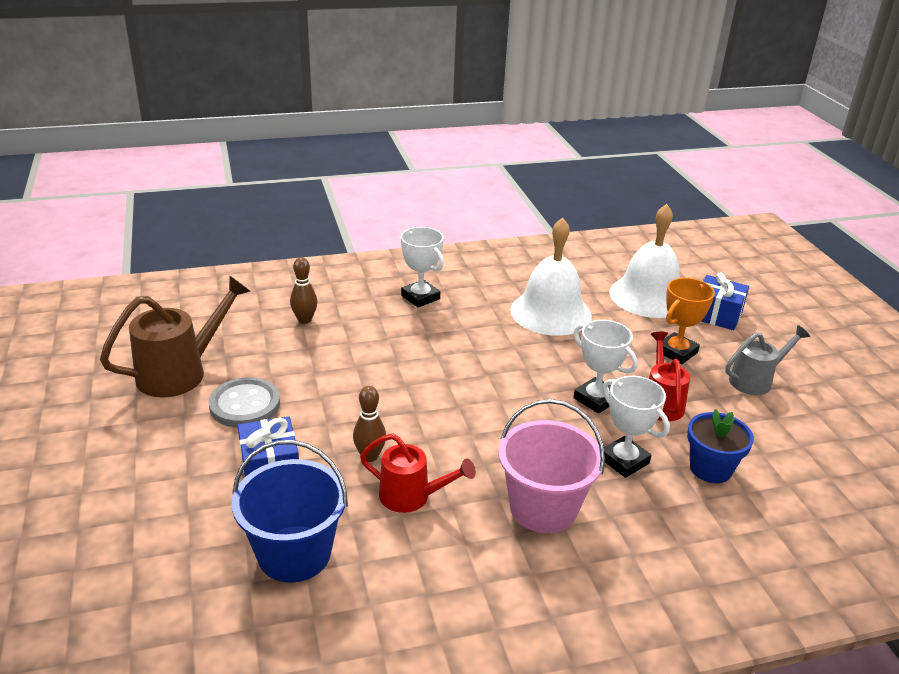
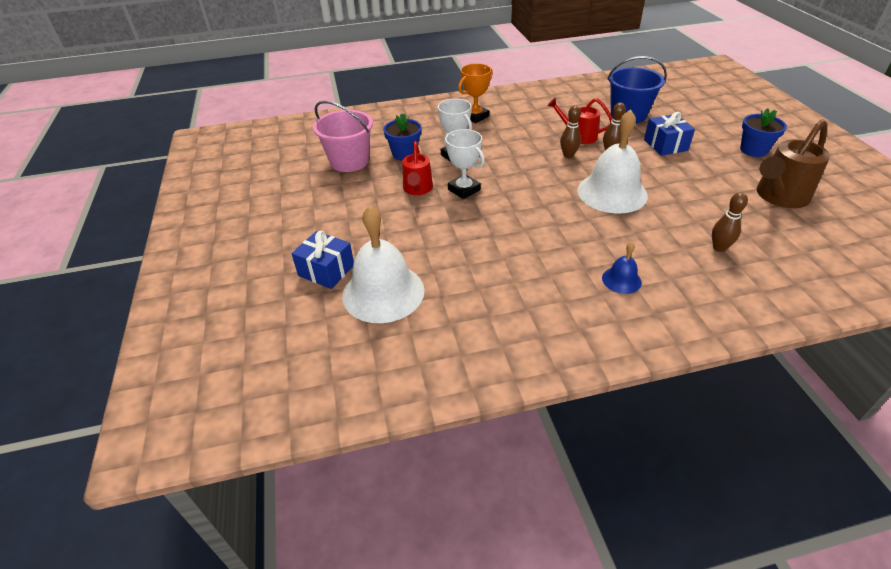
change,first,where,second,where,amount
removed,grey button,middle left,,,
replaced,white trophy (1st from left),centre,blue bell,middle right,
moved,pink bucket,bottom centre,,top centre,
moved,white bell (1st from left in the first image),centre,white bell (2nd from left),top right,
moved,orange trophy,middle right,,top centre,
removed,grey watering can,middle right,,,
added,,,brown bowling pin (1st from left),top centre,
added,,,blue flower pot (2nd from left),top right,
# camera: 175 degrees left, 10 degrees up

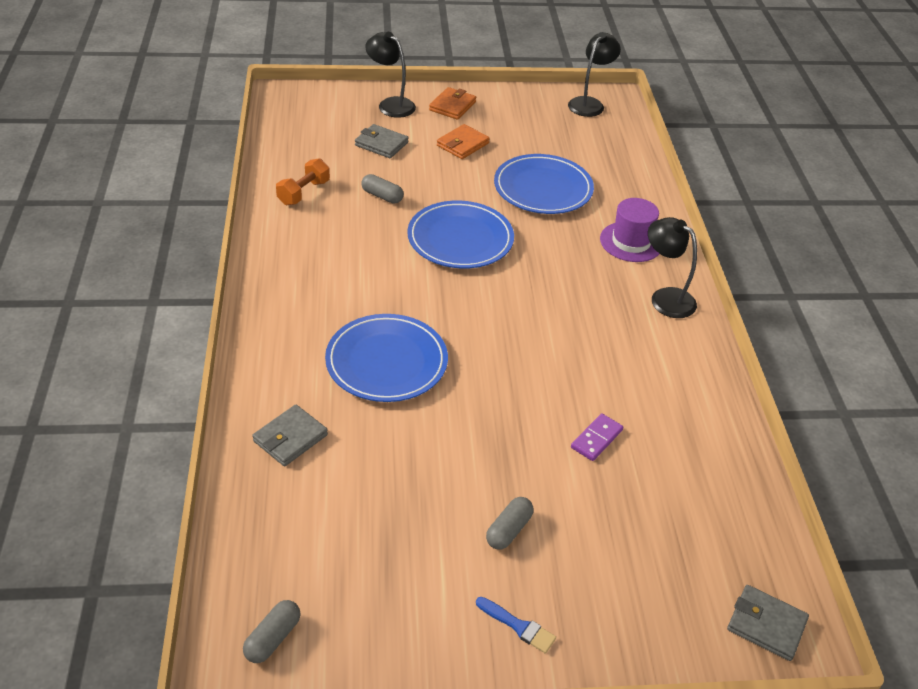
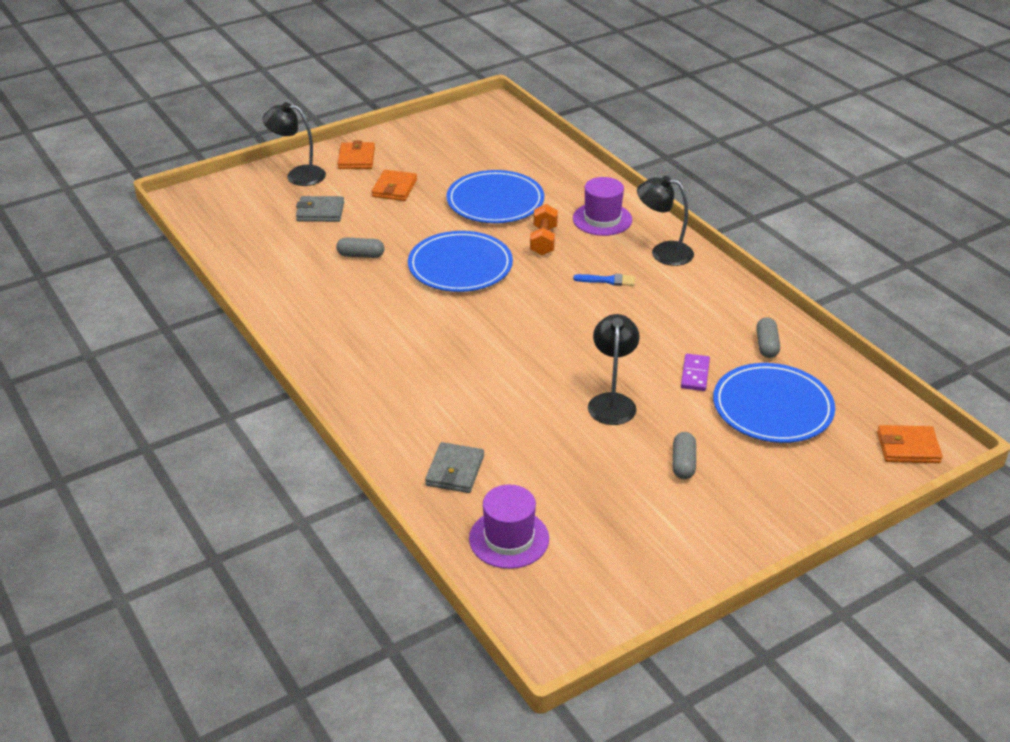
change,first,where,second,where,amount
moved,grey capsule (1st from left in the first image),bottom left,grey capsule (3rd from left),middle right,
moved,orange dumbbell,top left,,top centre,
moved,blue plate (1st from left in the first image),centre,blue plate (3rd from left),middle right,
moved,blue brush,bottom centre,,centre,
moved,black lamp (2nd from left),top centre,,centre,
recoloured,grey wallet (3rd from left),bottom right,orange wallet (3rd from left),middle right,
added,,,purple hat (1st from left),bottom centre,
# camera: 25 degrees left, 5 degrees down

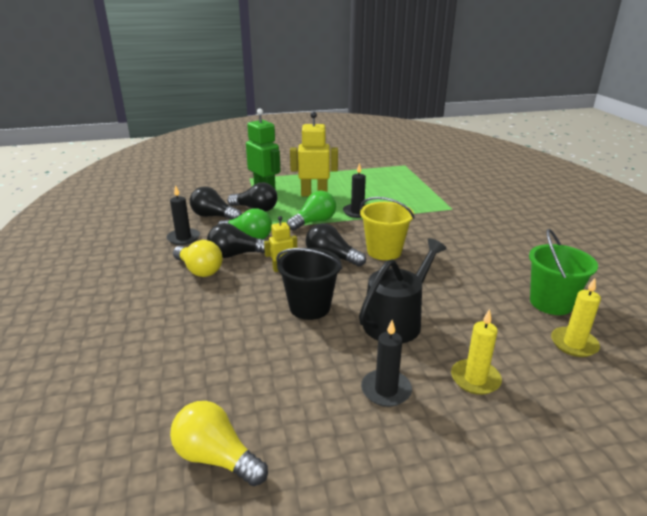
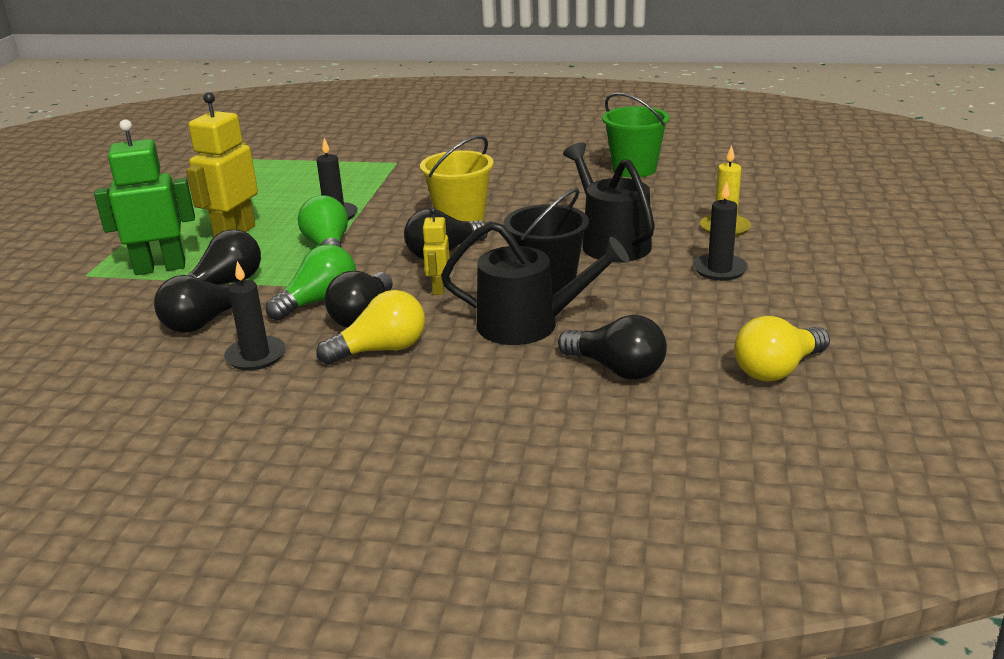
change,first,where,second,where,amount
removed,yellow candle (2nd from left),middle right,,,
added,,,black watering can (1st from left),centre,
added,,,black light bulb (5th from left),centre,
# camera: 65 degrees left, 0 degrees up

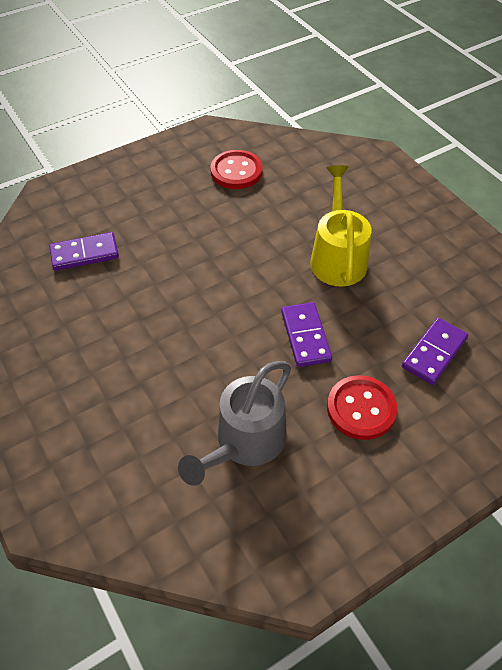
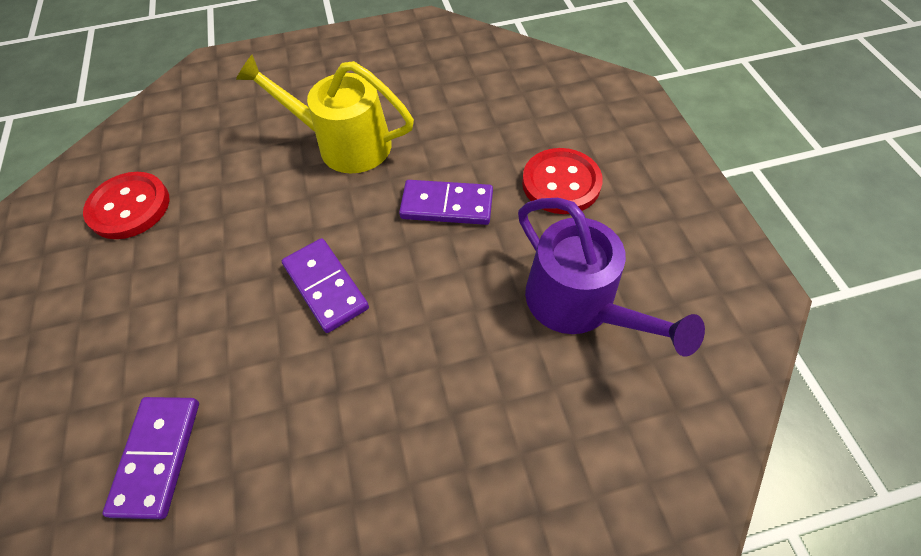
change,first,where,second,where,amount
recoloured,grey watering can,centre,purple watering can,centre,
moved,purple domino (3rd from left in the first image),middle right,purple domino (2nd from left),centre,
# camera: 70 degrees left, 5 degrees up

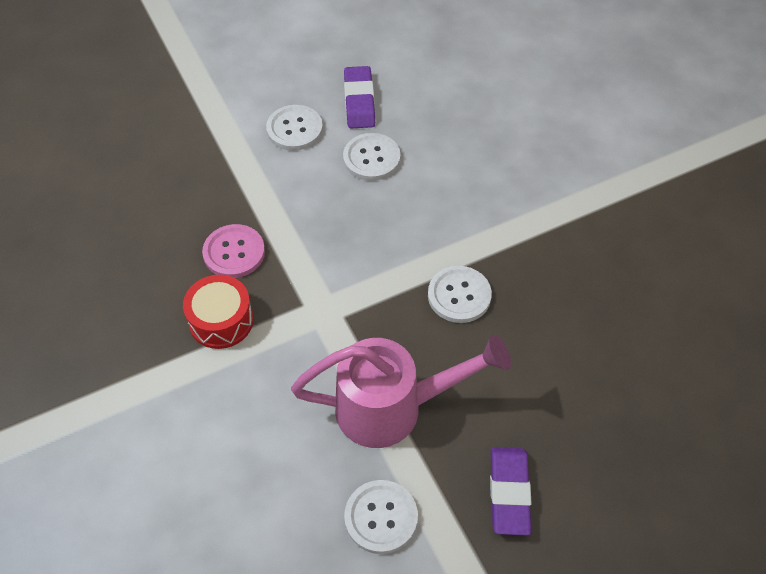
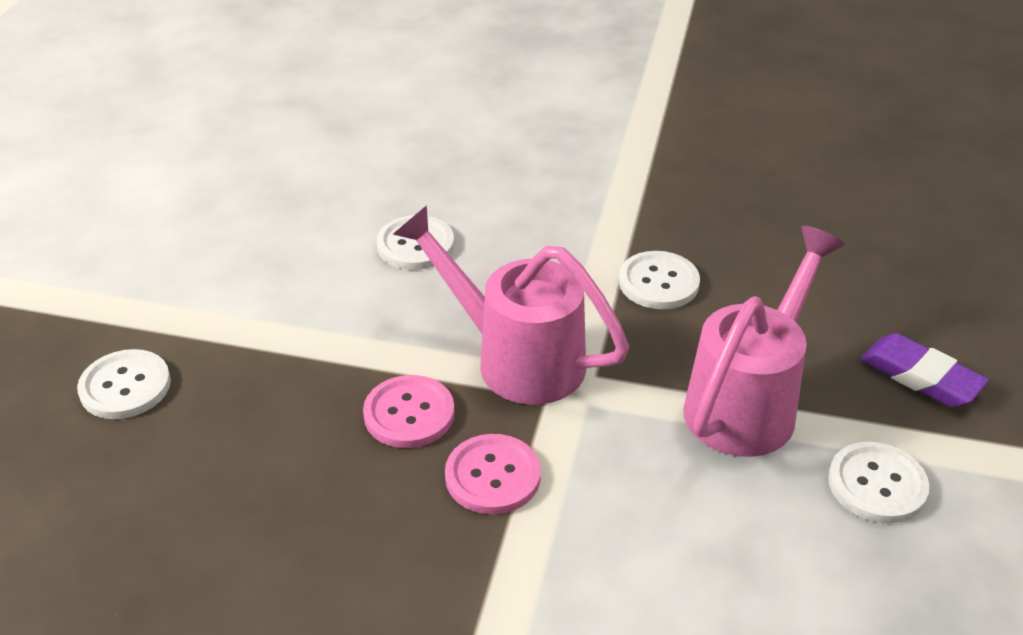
change,first,where,second,where,amount
replaced,red drum,middle left,pink button (2nd from left),bottom centre,
moved,white button (1st from left),top centre,,middle left,
removed,purple eraser (1st from left),top centre,,,
added,,,pink watering can (1st from left),centre,
# camera: 50 degrees left, 15 degrees down

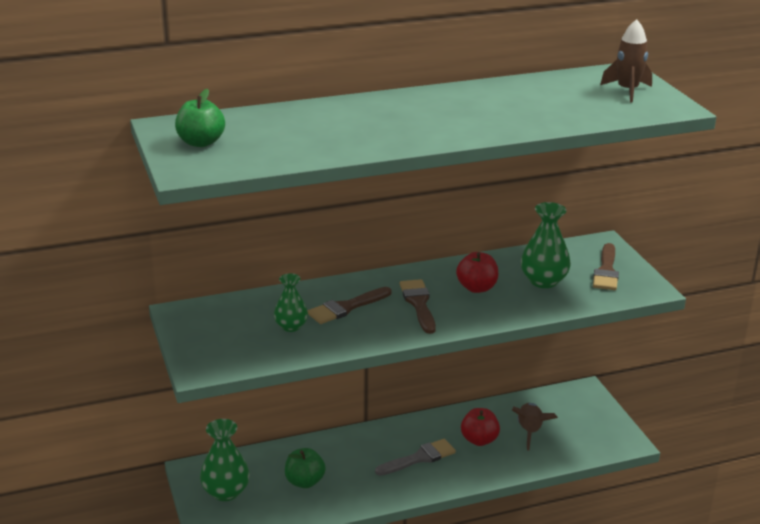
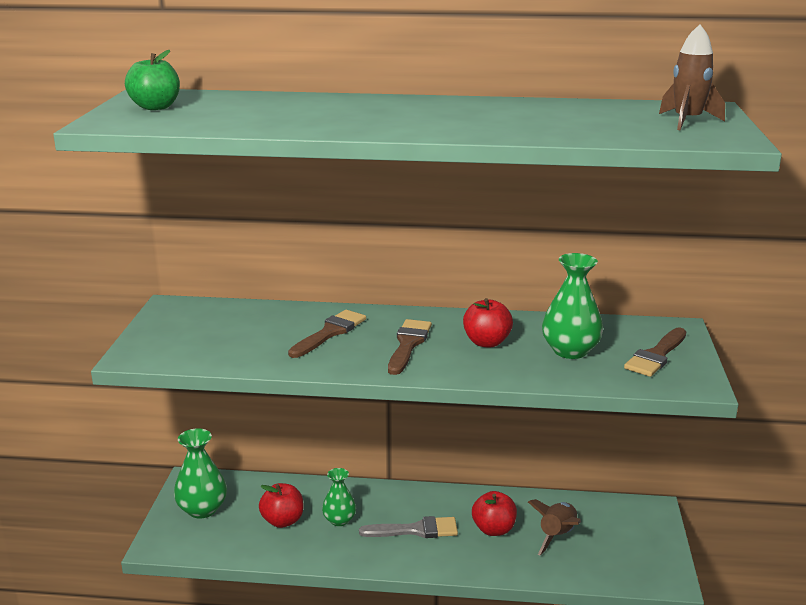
change,first,where,second,where,amount
moved,green vase (2nd from left),centre,,bottom centre,
recoloured,green apple (2nd from left),bottom centre,red apple (1st from left),bottom centre,
turned,brown brush (1st from left),centre,,centre,135 degrees clockwise
# camera: 25 degrees right, 5 degrees down

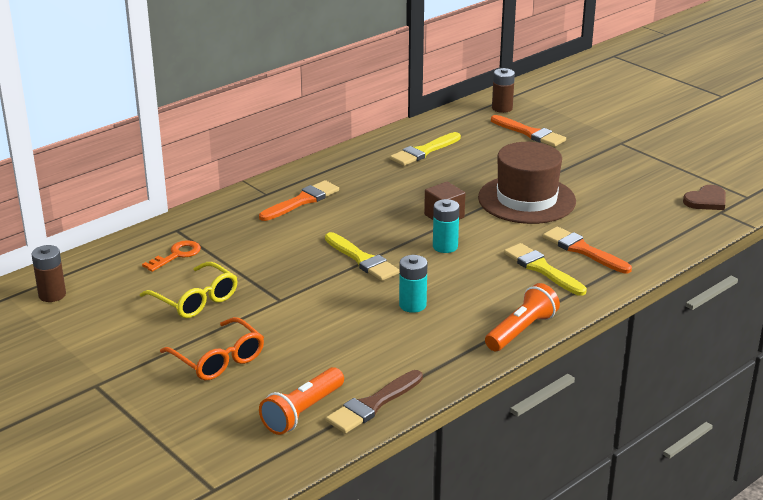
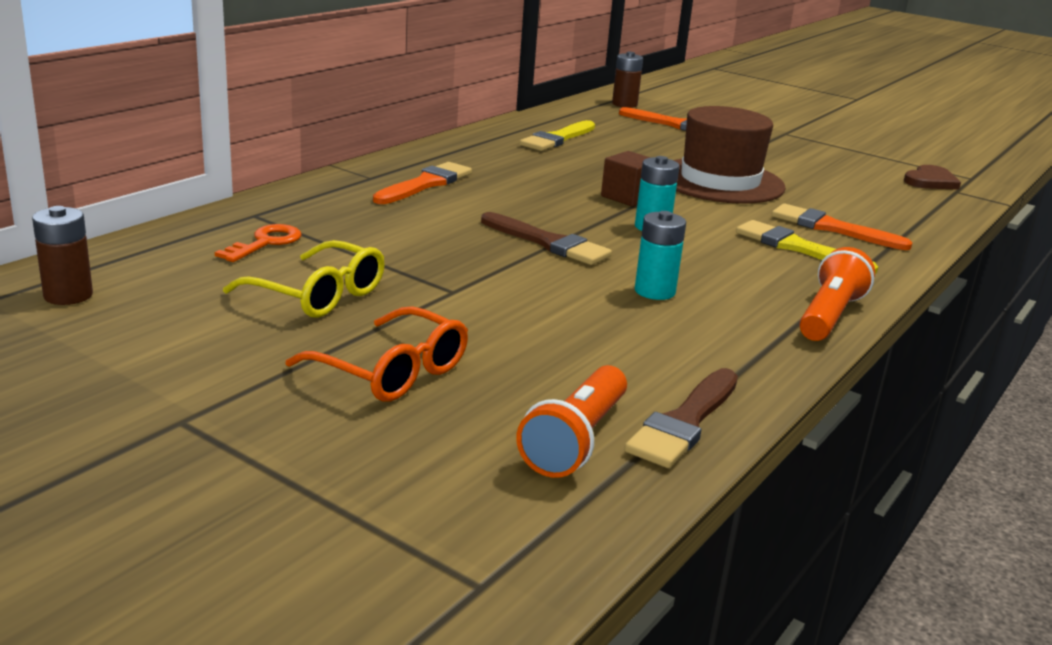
change,first,where,second,where,amount
recoloured,yellow brush (1st from left),centre,brown brush (1st from left),centre,
# camera: 15 degrees left, 5 degrees down

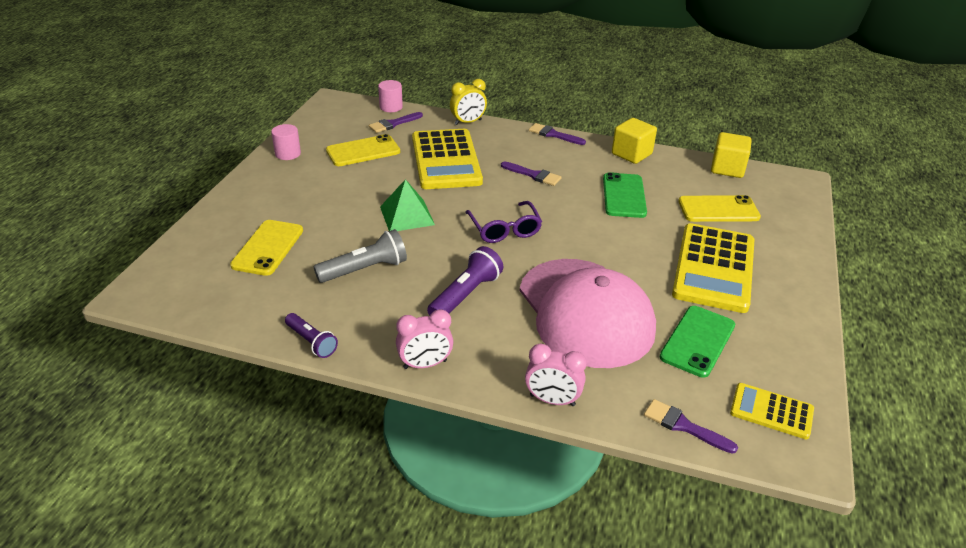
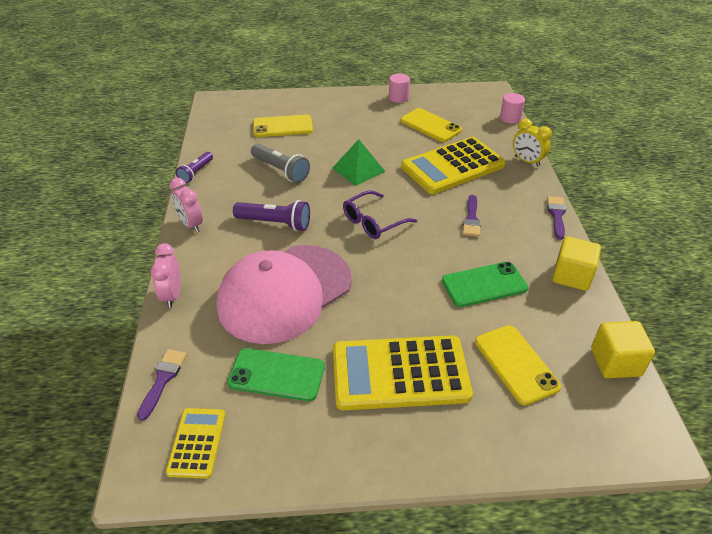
change,first,where,second,where,amount
removed,purple brush (1st from left),top centre,,,
# camera: 70 degrees right, 5 degrees up

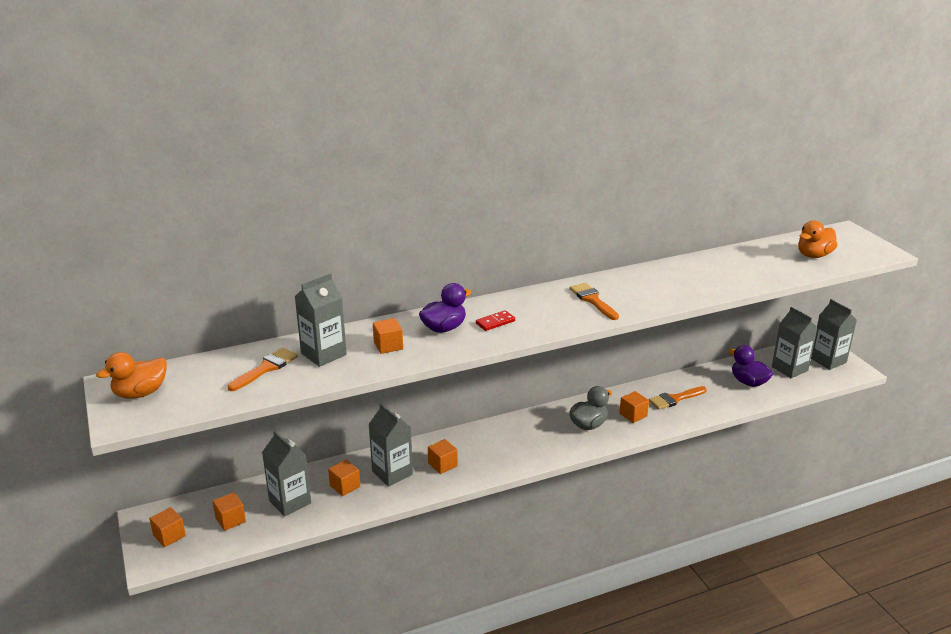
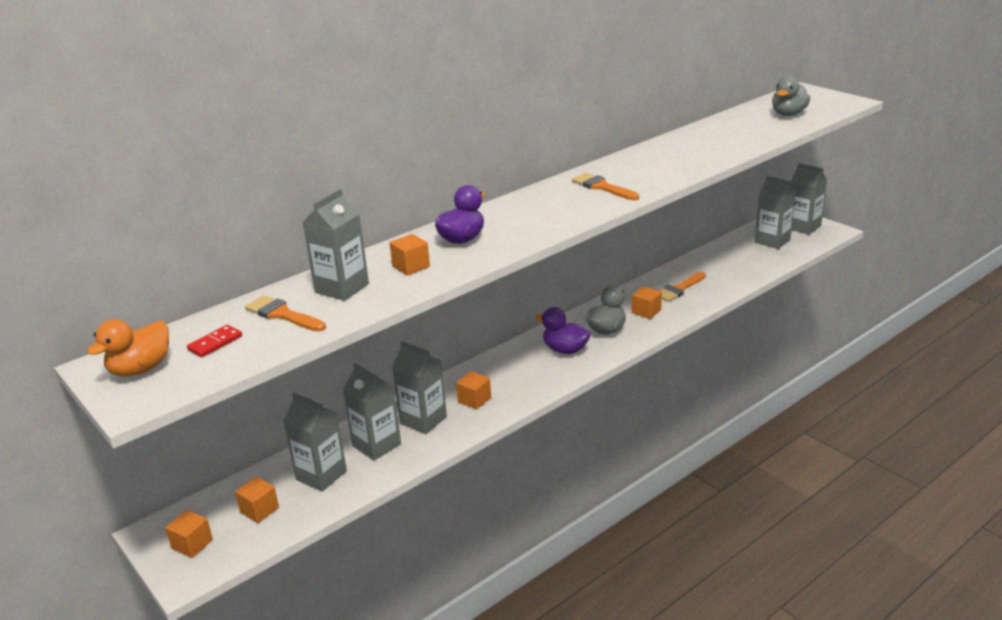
change,first,where,second,where,amount
turned,orange brush (1st from left),middle left,,middle left,75 degrees counterclockwise
replaced,orange cube (3rd from left),bottom centre,grey carton (3rd from left),centre,
moved,red domino,centre,,middle left,
moved,purple duck (2nd from left),middle right,,centre,
recoloured,orange duck (2nd from left),middle right,grey duck (2nd from left),top right,
# camera: 15 degrees left, 0 degrees up

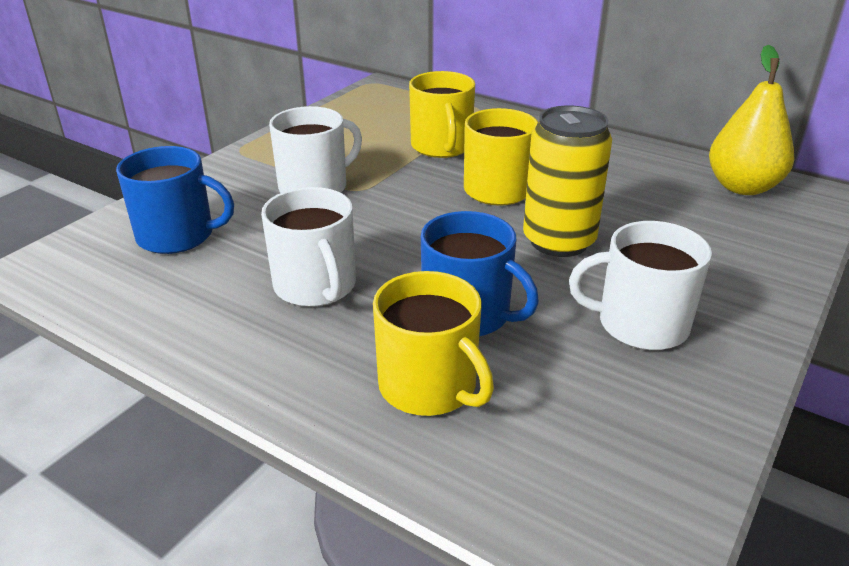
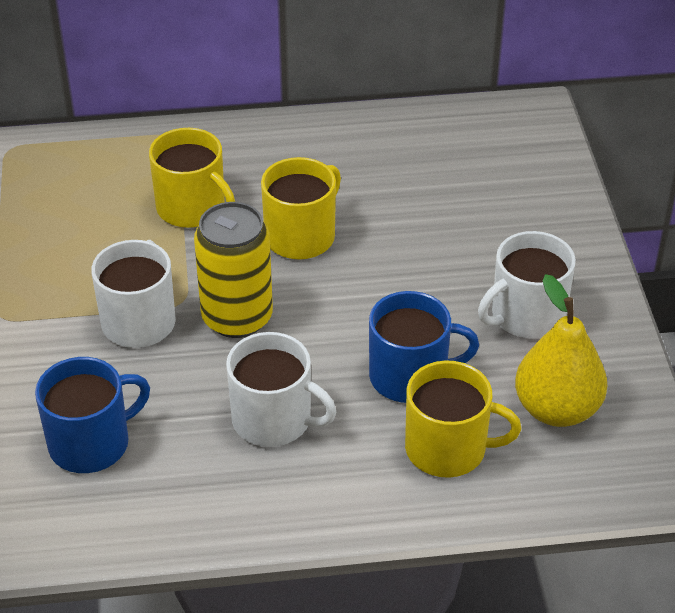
change,first,where,second,where,amount
moved,yellow can,top right,,centre,
moved,yellow pear,top right,,middle right,
# camera: 40 degrees left, 10 degrees up

